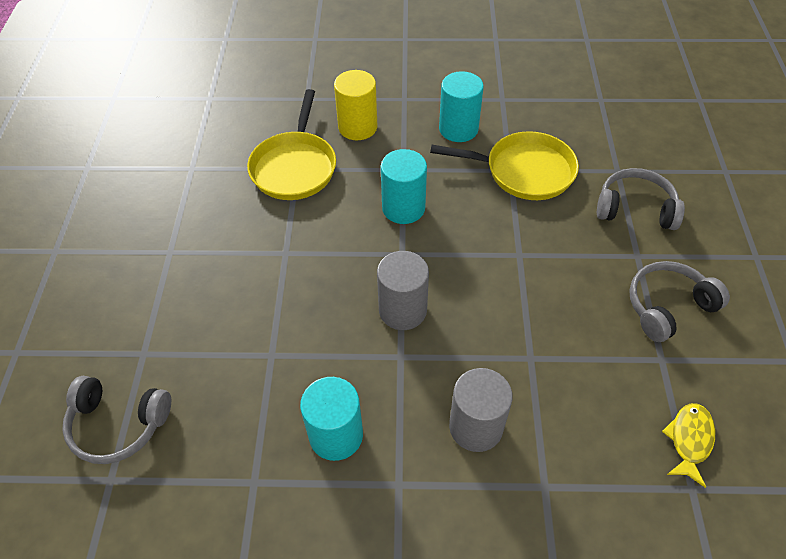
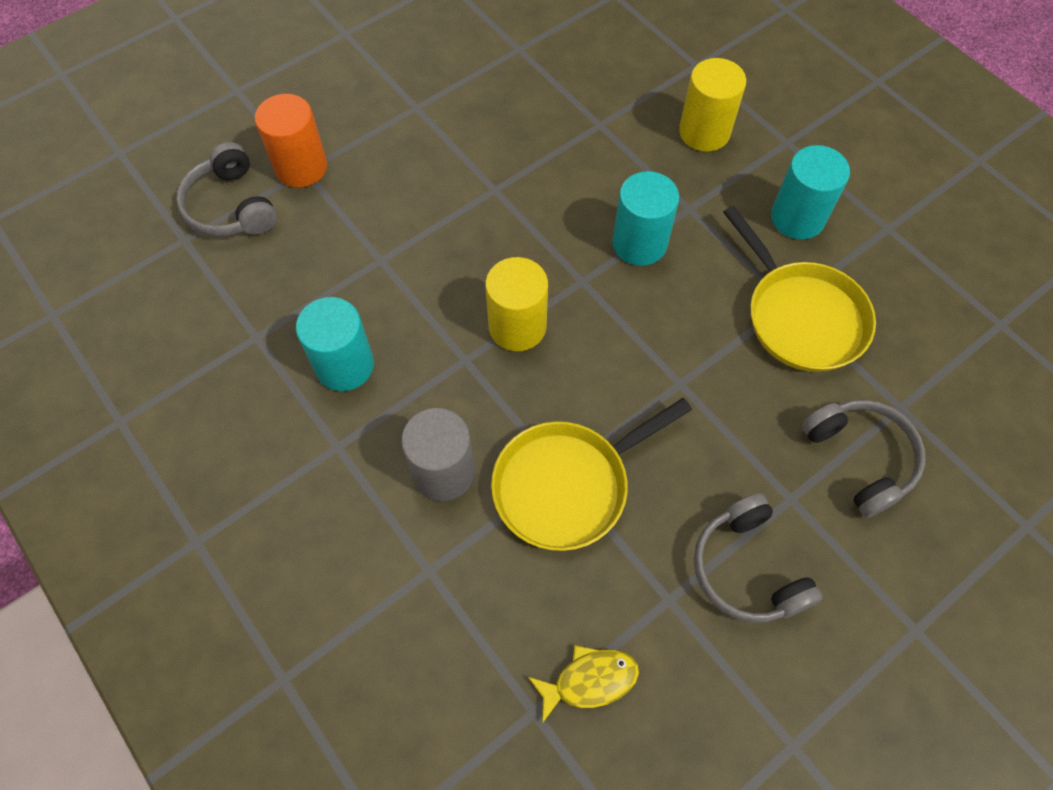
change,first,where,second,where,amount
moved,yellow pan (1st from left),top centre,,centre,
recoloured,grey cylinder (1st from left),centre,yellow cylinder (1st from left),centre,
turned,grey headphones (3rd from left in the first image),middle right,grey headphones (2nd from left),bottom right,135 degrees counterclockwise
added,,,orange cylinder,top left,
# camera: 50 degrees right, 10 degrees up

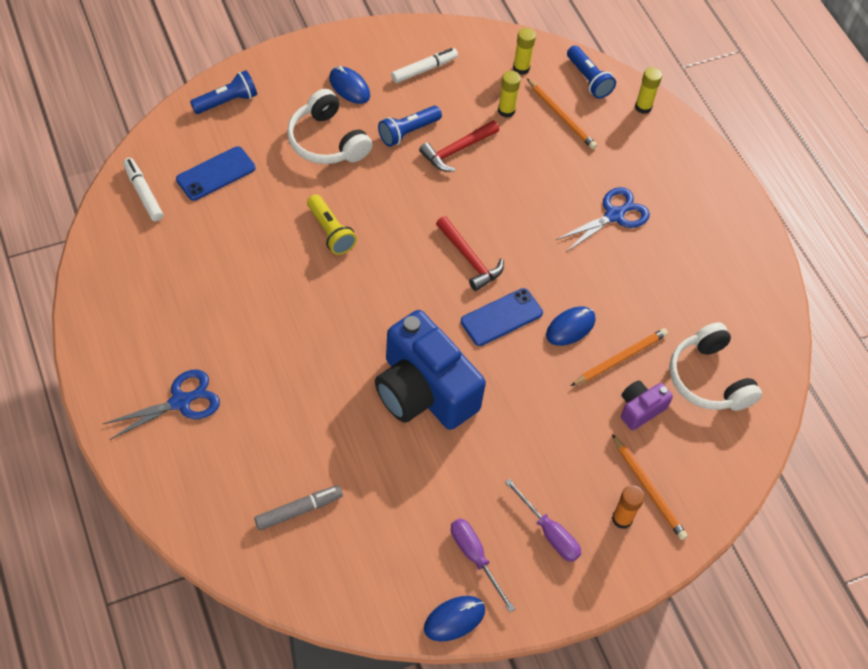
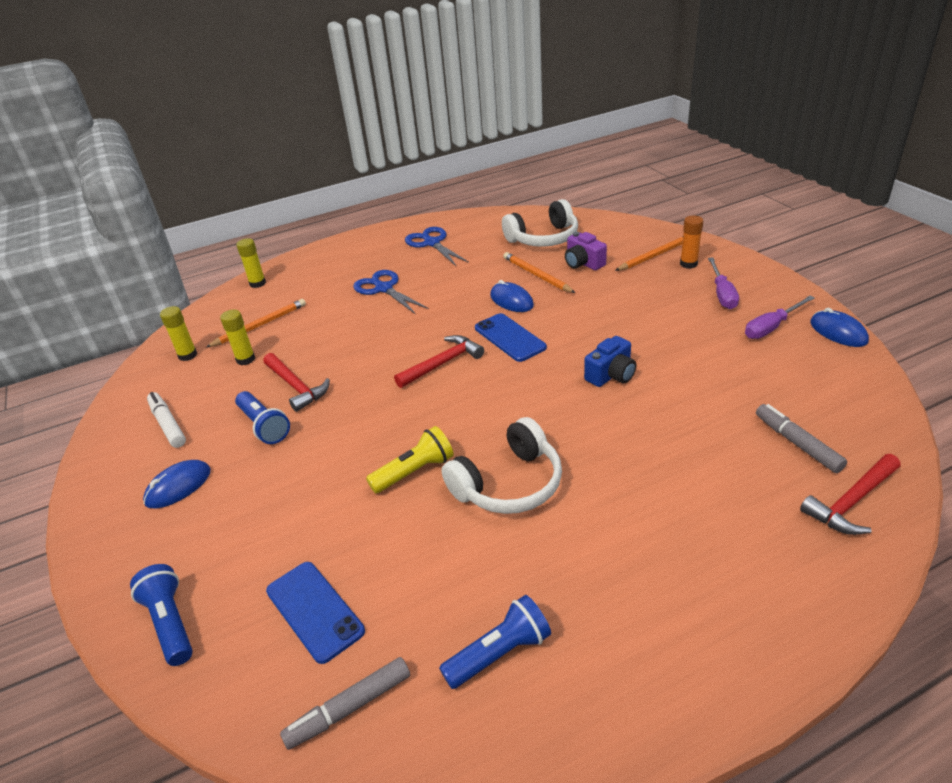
change,first,where,second,where,amount
moved,blue scissors (1st from left in the first image),middle left,blue scissors (2nd from left),top centre,
recoloured,white marker (1st from left),top left,grey marker (1st from left),bottom centre,
moved,white headphones (1st from left),top centre,,centre,
resized,blue camera,centre,,centre,x0.46
turned,purple screwdriver (2nd from left in the first image),bottom centre,purple screwdriver (1st from left),middle right,135 degrees clockwise
moved,blue flashlight (3rd from left),top right,,bottom centre,
added,,,red hammer (3rd from left),middle right,
# camera: 85 degrees left, 20 degrees down

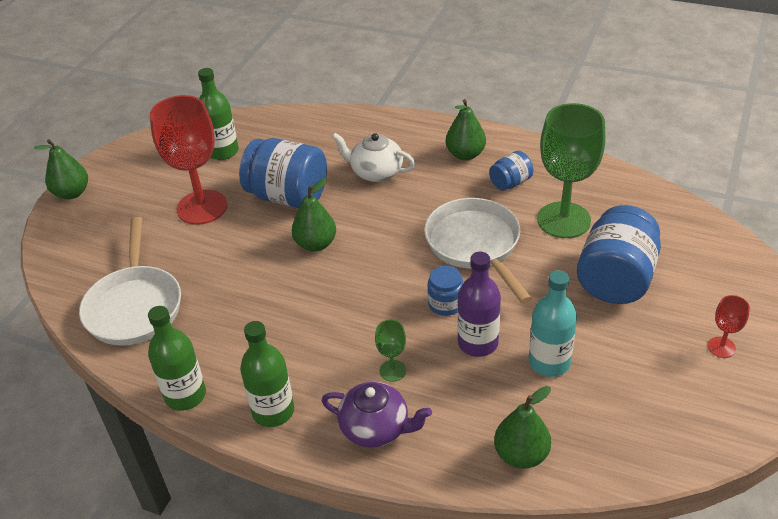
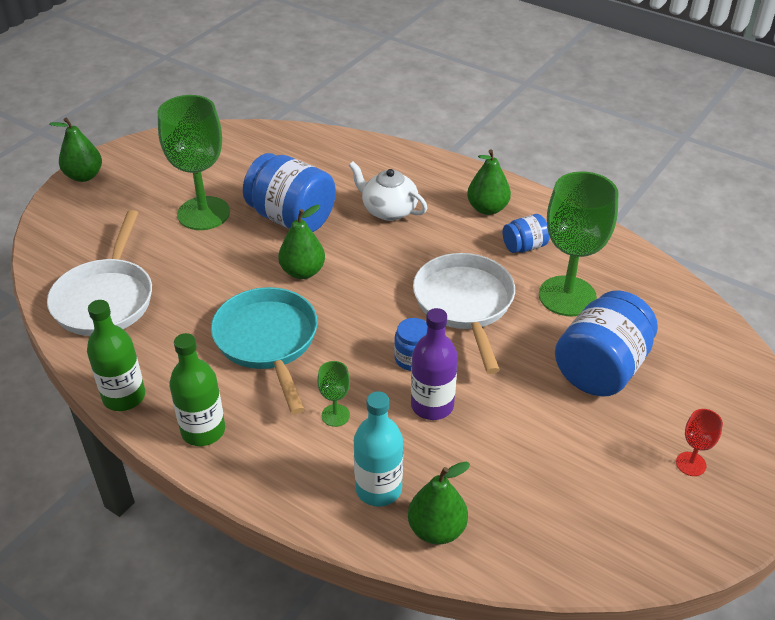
change,first,where,second,where,amount
recoloured,red goblet (1st from left),top left,green goblet (1st from left),top left,
removed,green bottle (2nd from left),top left,,,
removed,purple teapot,bottom centre,,,
moved,turquoise bottle,middle right,,bottom centre,
added,,,turquoise pan,centre,
# camera: 10 degrees right, 0 degrees up

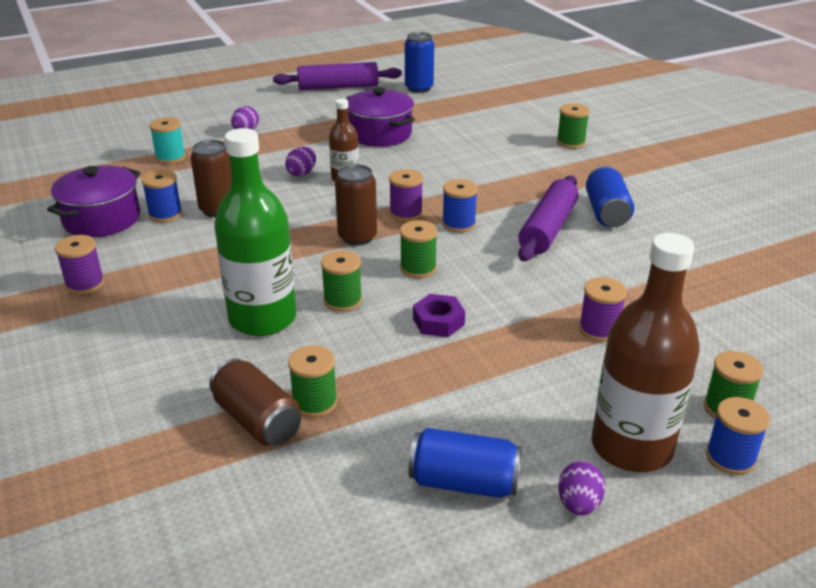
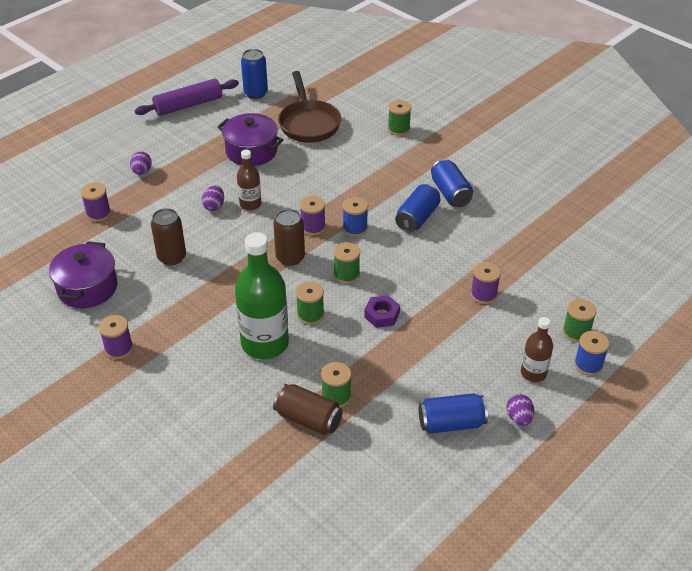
change,first,where,second,where,amount
removed,blue spool (1st from left),middle left,,,
recoloured,turquoise spool,top left,purple spool (1st from left),middle left,
replaced,purple rolling pin (2nd from left),middle right,blue can (2nd from left),centre,
resized,brown bottle (2nd from left),middle right,,middle right,x0.53
added,,,brown pan,top centre,
# camera: 20 degrees left, 10 degrees up

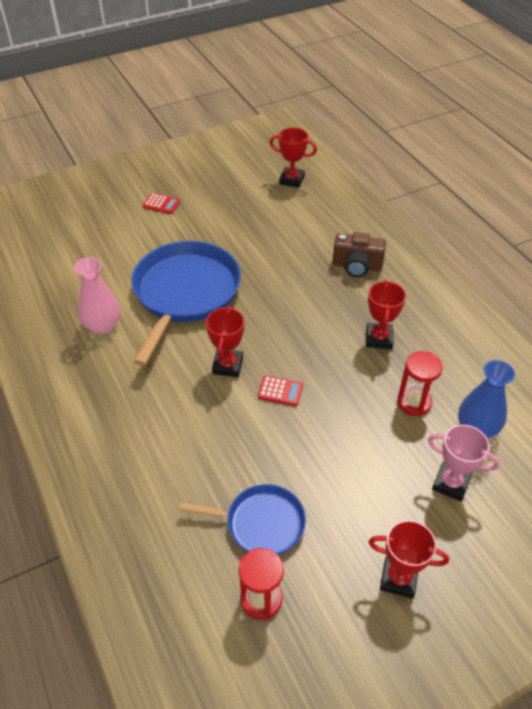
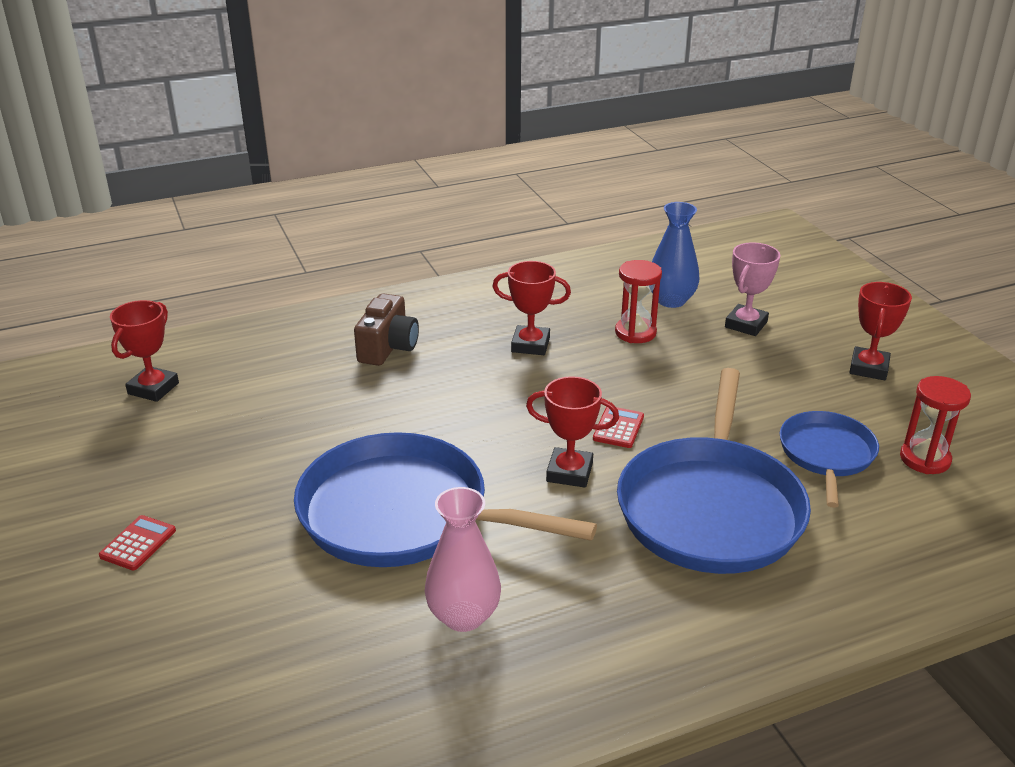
change,first,where,second,where,amount
added,,,blue pan (2nd from left),middle right,
# camera: 85 degrees left, 15 degrees down

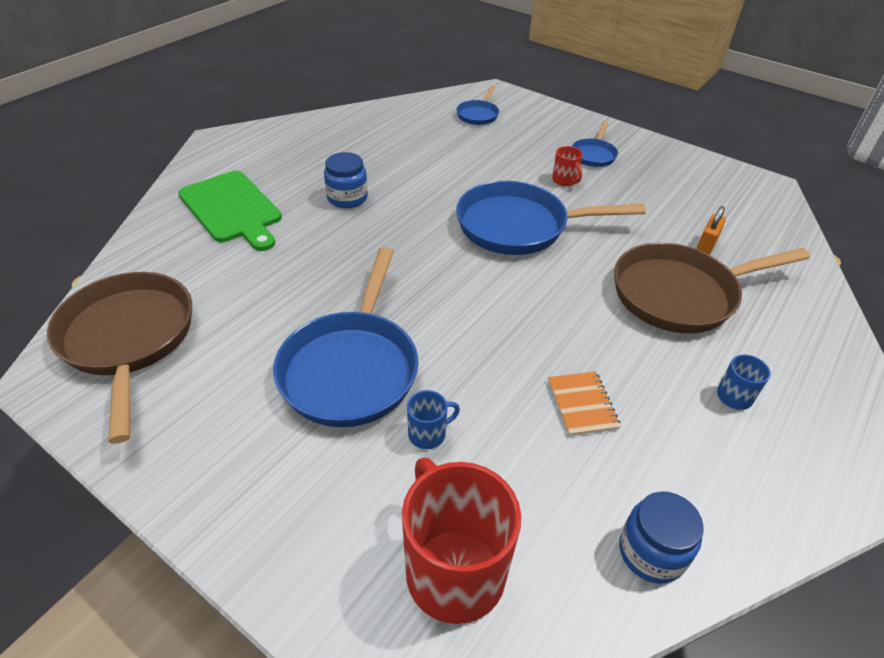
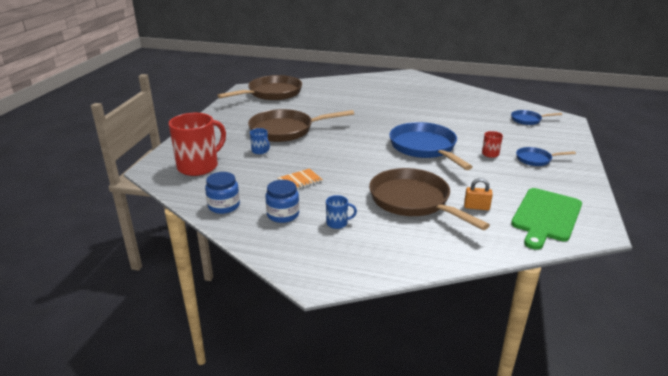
change,first,where,second,where,amount
moved,green cutting board,top left,,middle right,
recoloured,blue pan (1st from left),centre,brown pan (2nd from left),top centre,
moved,blue jar (1st from left in the first image),top centre,blue jar (2nd from left),centre,
# camera: 70 degrees right, 15 degrees down

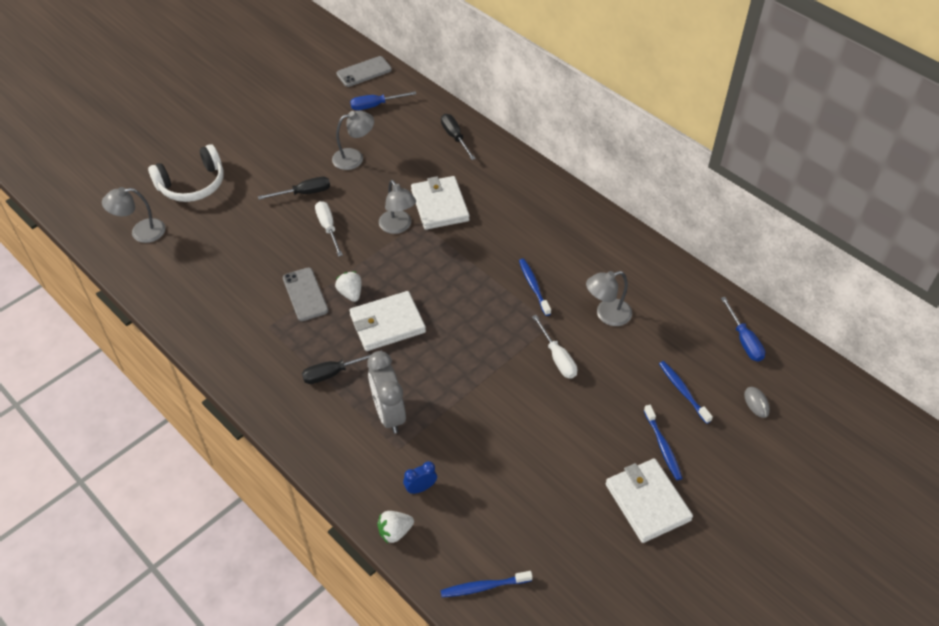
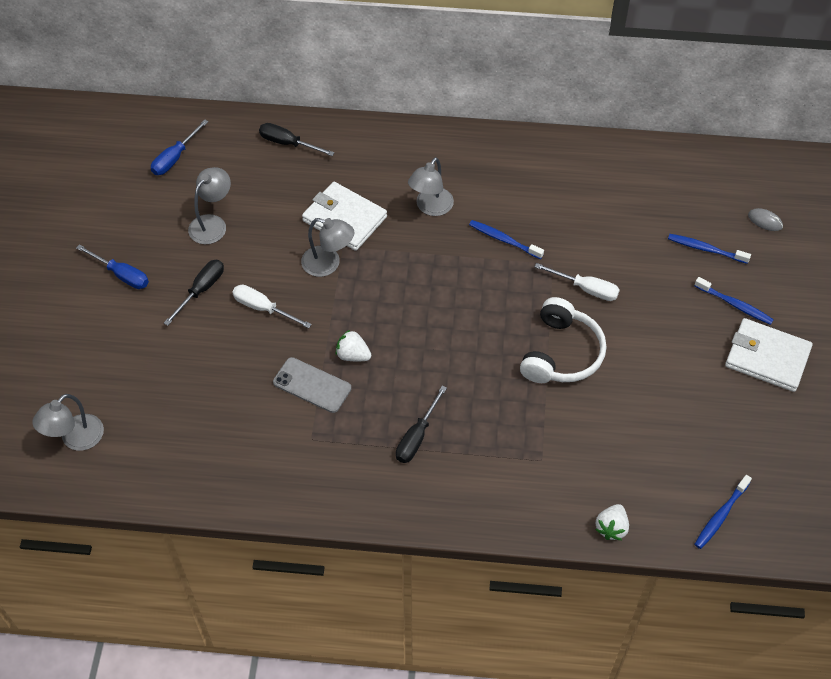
change,first,where,second,where,amount
moved,white headphones,top left,,middle right,
removed,grey phone (2nd from left),top centre,,,
removed,white wallet (1st from left),centre,,,
removed,grey clock,centre,,,
removed,blue clock,bottom centre,,,
moved,grey lamp (4th from left),centre,,top centre,
moved,blue screwdriver (2nd from left in the first image),middle right,blue screwdriver (1st from left),middle left,
# camera: 40 degrees left, 5 degrees up

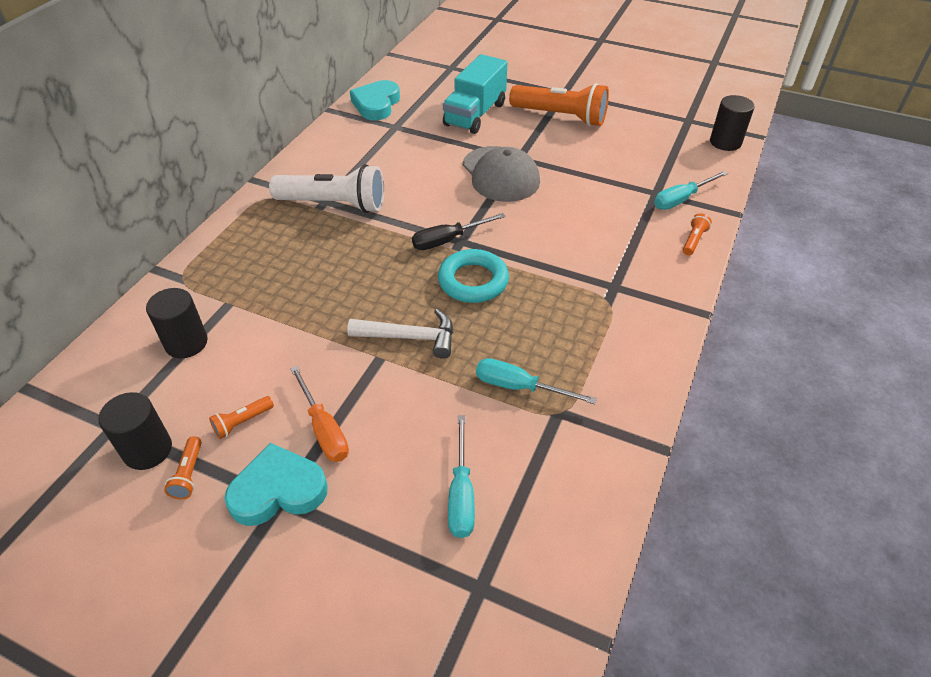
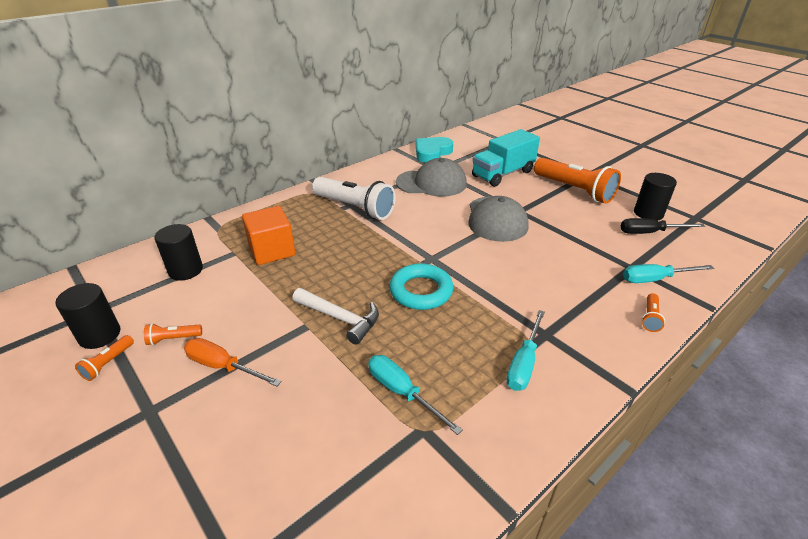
change,first,where,second,where,amount
removed,turquoise heart (1st from left),bottom left,,,
turned,orange screwdriver,centre,,bottom left,120 degrees clockwise
moved,black screwdriver,centre,,middle right,
moved,turquoise screwdriver (1st from left in the first image),bottom centre,turquoise screwdriver (2nd from left),centre,
turned,orange flashlight (4th from left),middle right,,middle right,150 degrees clockwise
moved,black cylinder (3rd from left),top right,,middle right,
added,,,orange cube,middle left,
added,,,grey cap (1st from left),top centre,
# camera: 25 degrees right, 10 degrees down

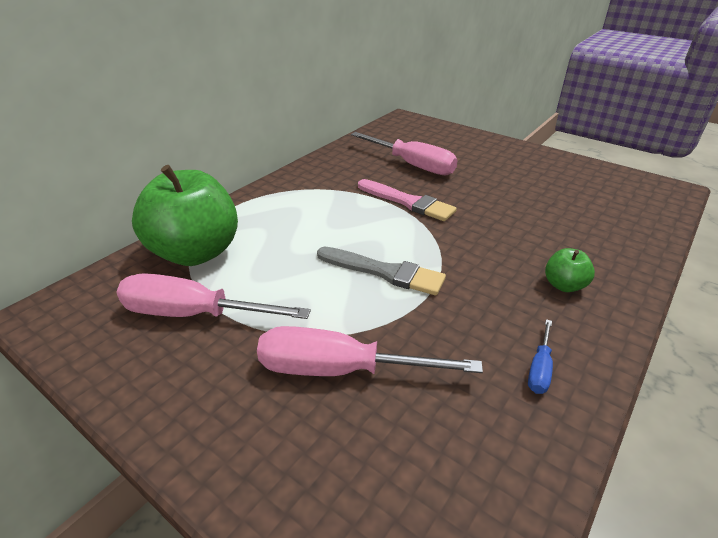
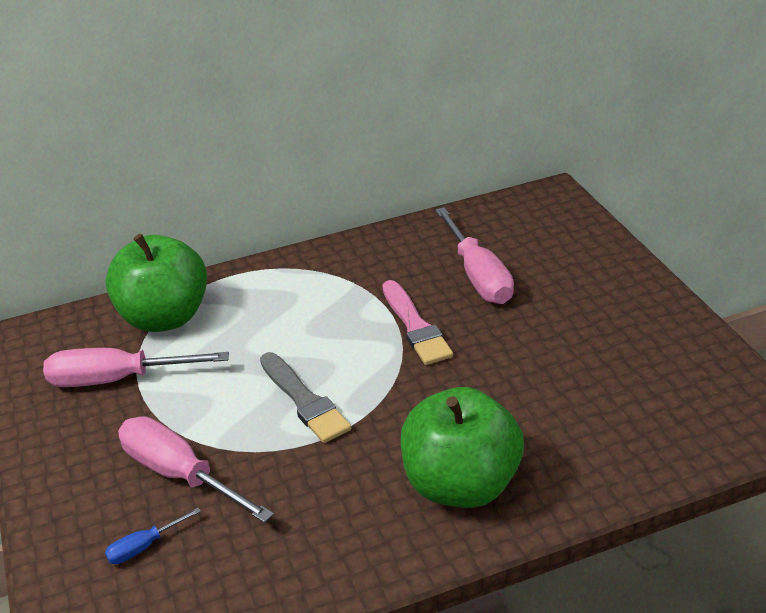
change,first,where,second,where,amount
turned,pink screwdriver (1st from left),middle left,,middle left,45 degrees counterclockwise
moved,blue screwdriver,middle right,,bottom left,
resized,green apple (2nd from left),middle right,,bottom centre,x2.30
# camera: 35 degrees right, 0 degrees up

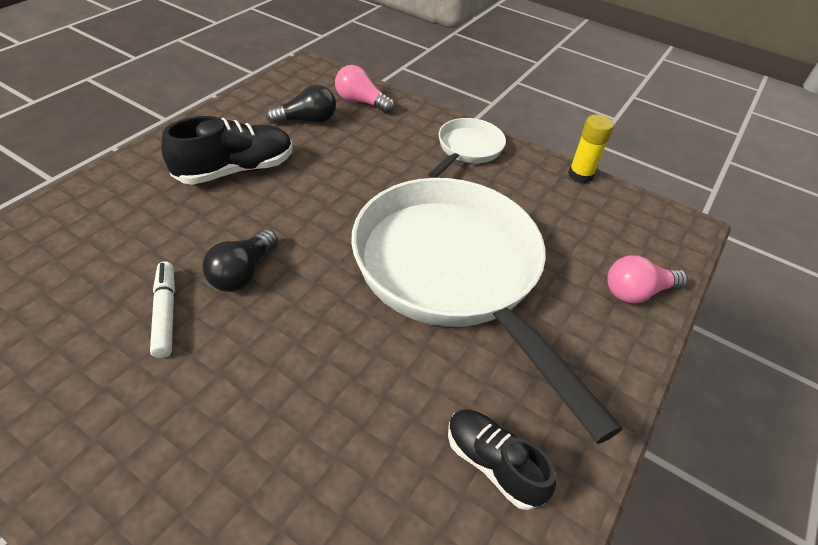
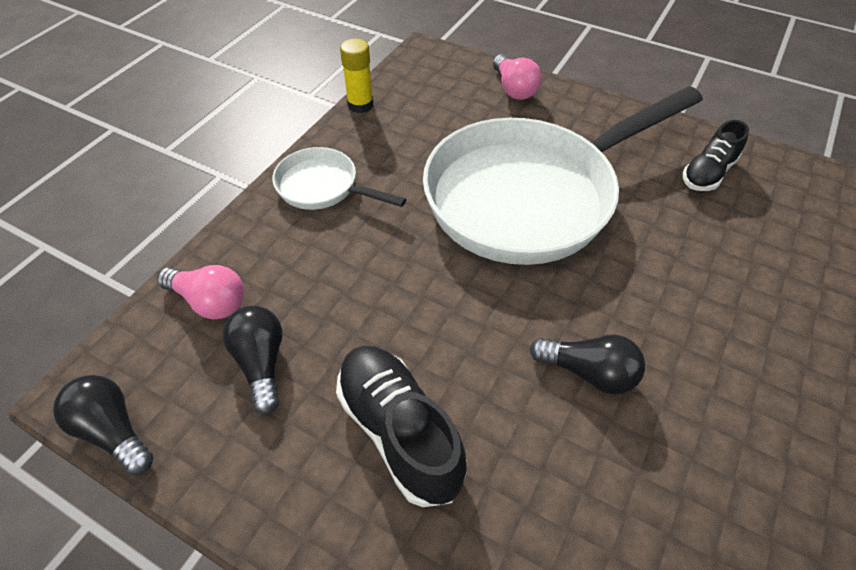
change,first,where,second,where,amount
removed,white marker,middle left,,,
turned,pink light bulb (1st from left),top centre,,middle left,90 degrees counterclockwise
added,,,black light bulb (1st from left),bottom left,
# camera: 90 degrees left, 5 degrees up

